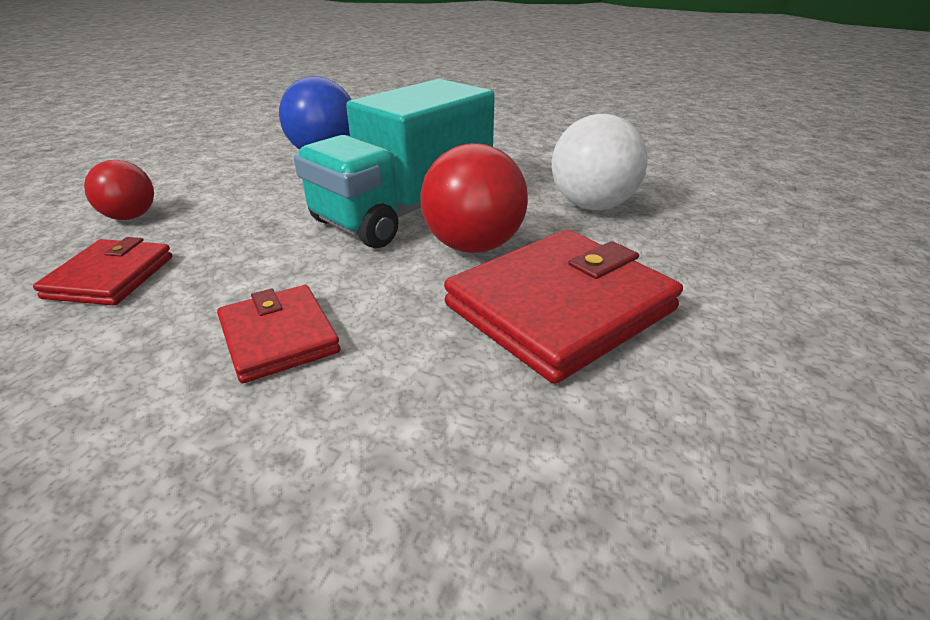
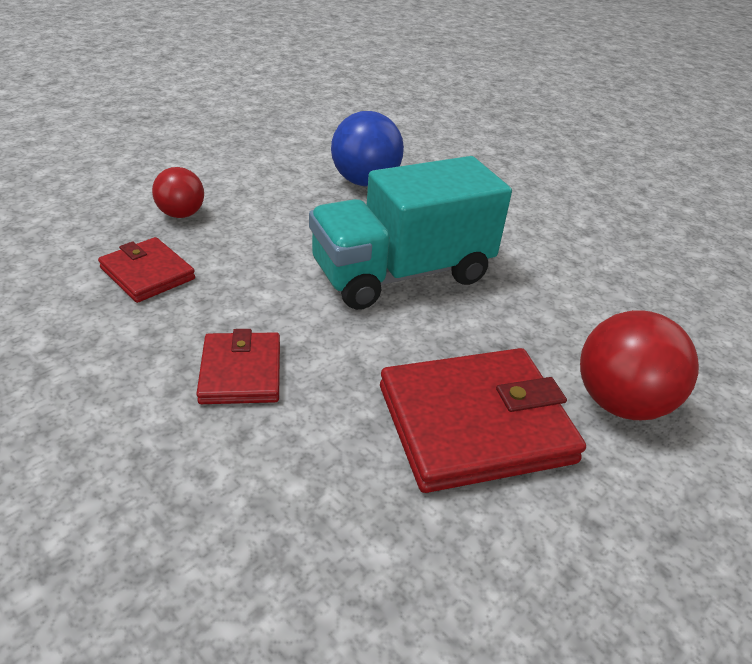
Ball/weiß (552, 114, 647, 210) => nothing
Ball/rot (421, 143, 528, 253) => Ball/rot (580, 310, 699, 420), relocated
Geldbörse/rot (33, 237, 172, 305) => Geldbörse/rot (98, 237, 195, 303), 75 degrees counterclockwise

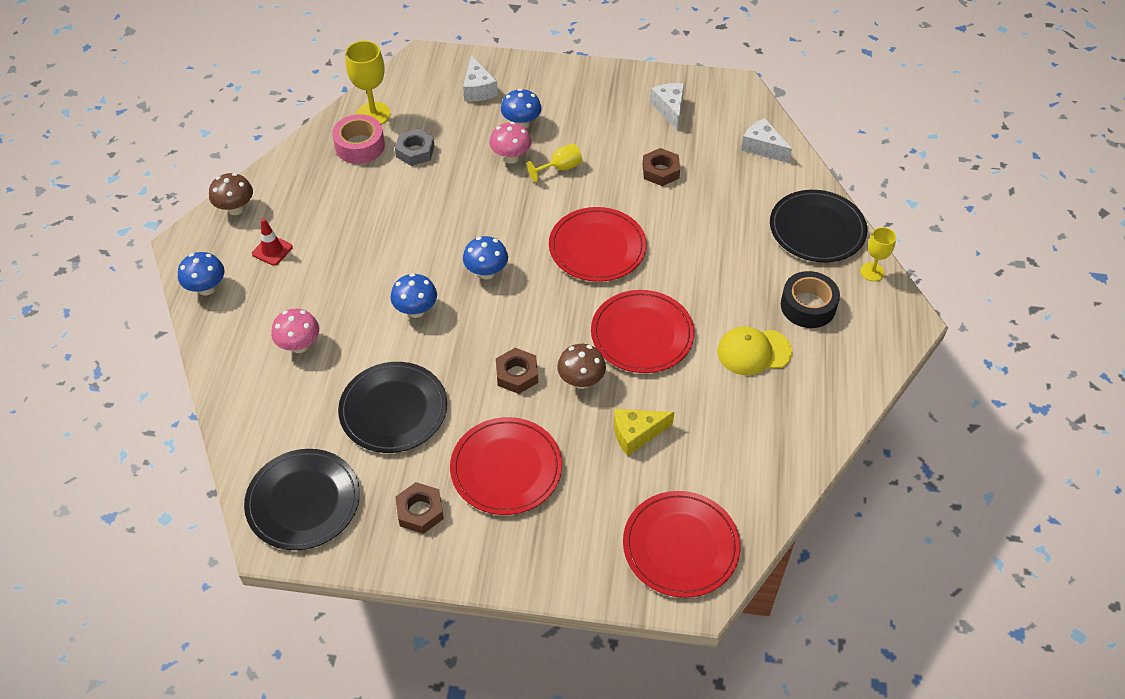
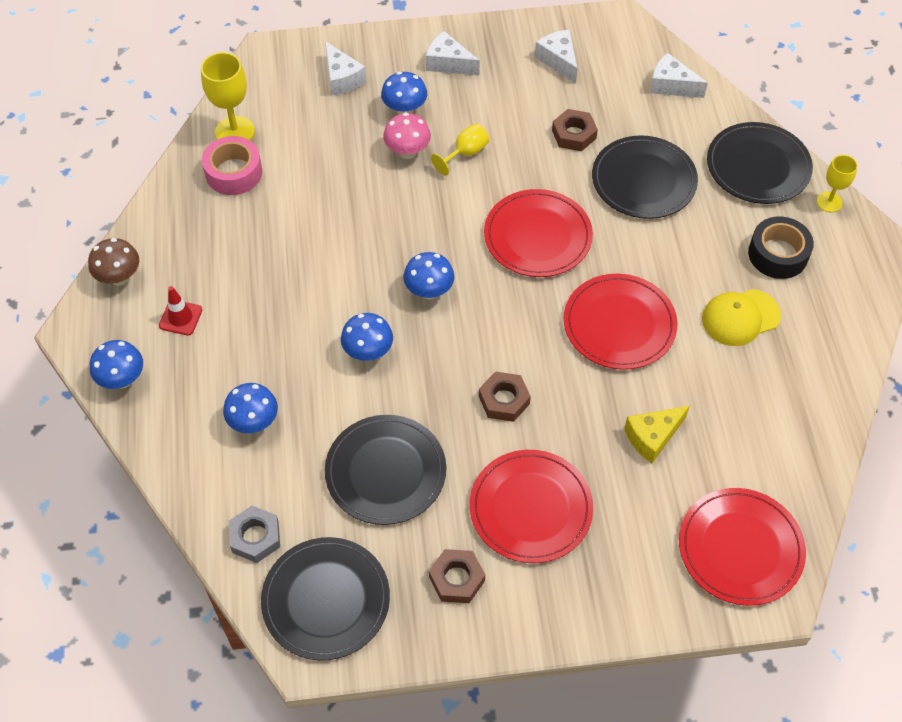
Pilz/braun (557, 344, 606, 389) => nothing
nothing => Käse/weiß (426, 31, 480, 76)
nothing => Teller/schwarz (592, 135, 698, 219)
Sechskantmutter/grau (395, 129, 435, 166) => Sechskantmutter/grau (229, 506, 280, 563), relocated
Pilz/rosa (271, 309, 319, 353) => Pilz/blau (223, 383, 278, 433)

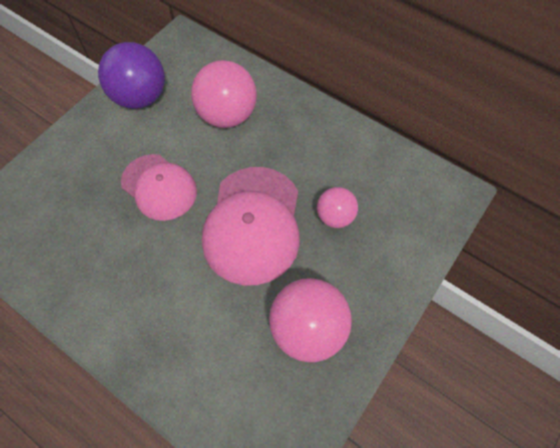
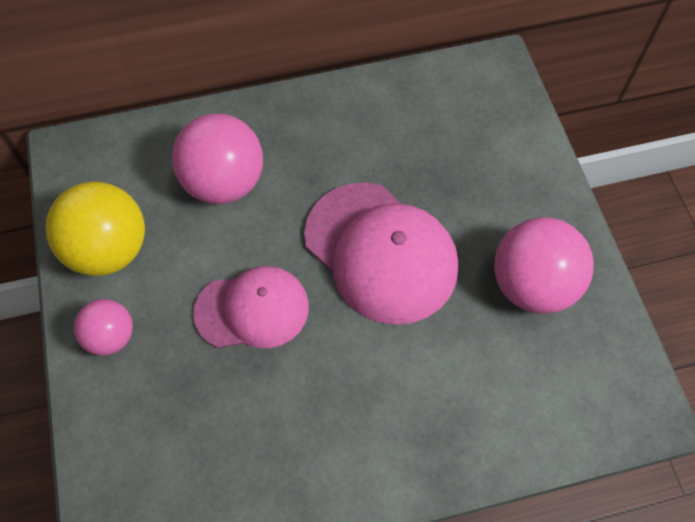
Ball/rosa (317, 187, 358, 228) => Ball/rosa (74, 299, 133, 356), relocated
Ball/lila (98, 42, 165, 109) => Ball/gelb (46, 181, 145, 276)

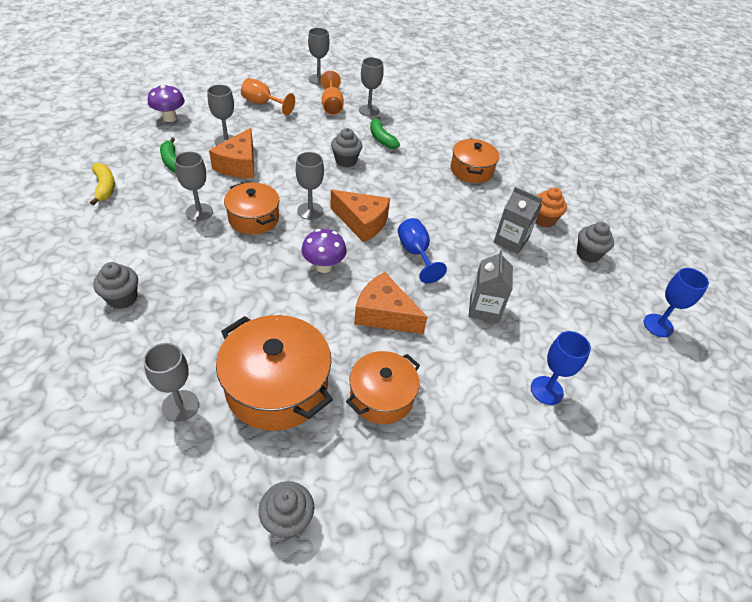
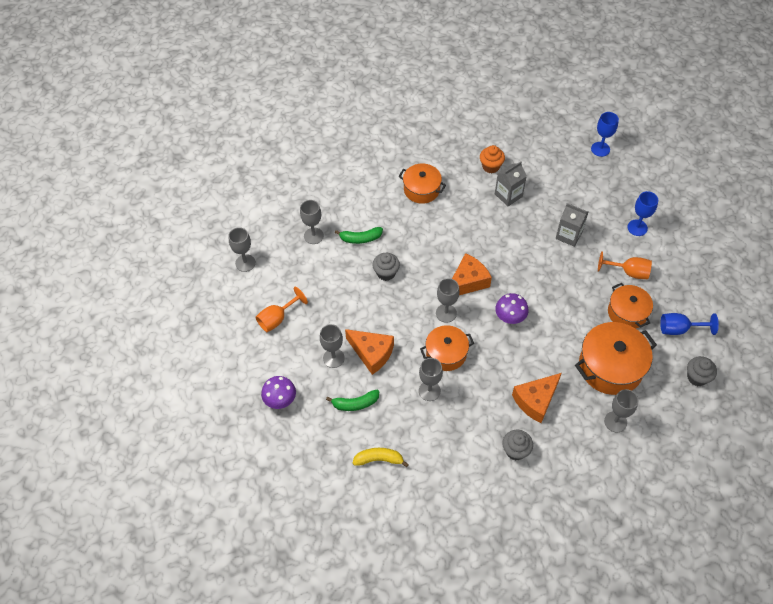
Muffin/grau (577, 222, 614, 263) => nothing
Kelch/orange (320, 71, 344, 115) => Kelch/orange (598, 251, 652, 279), relocated
Käse/orange (354, 272, 427, 334) => Käse/orange (512, 373, 562, 423), relocated
Kelch/blau (398, 218, 447, 283) => Kelch/blau (660, 313, 719, 335), relocated

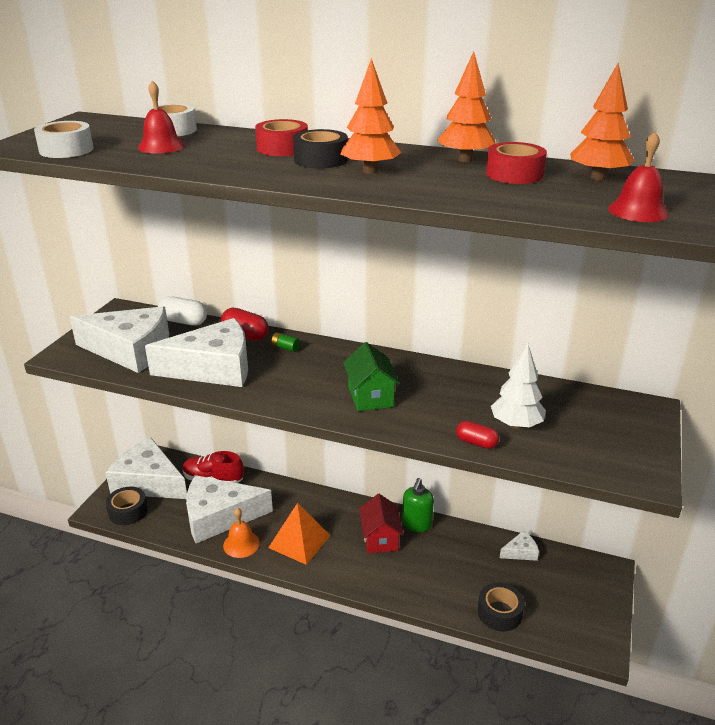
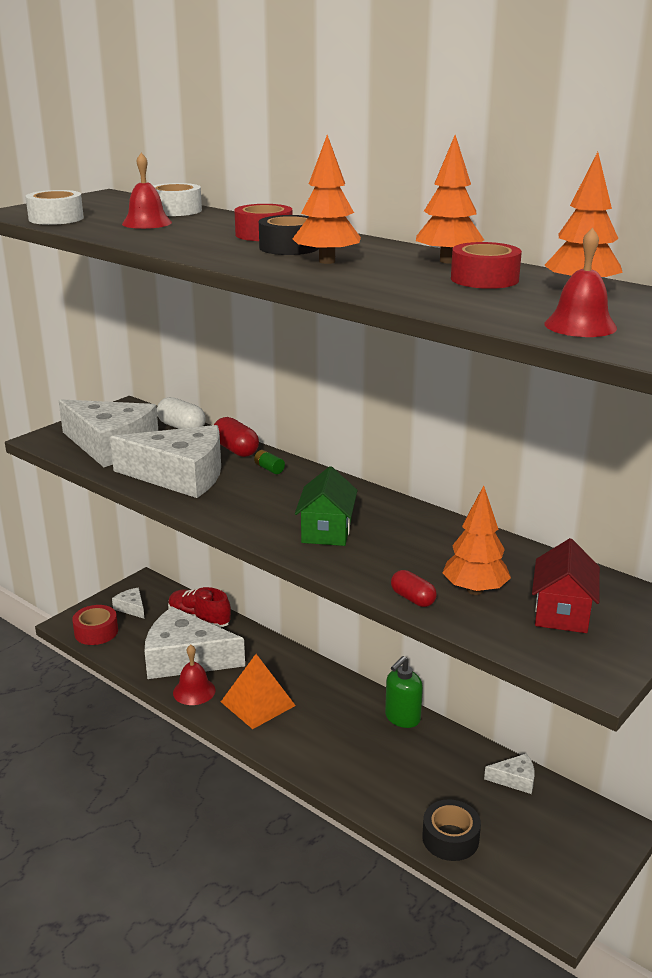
Haus/rot (359, 494, 403, 553) => Haus/rot (532, 538, 600, 633), relocated
Klebeband/schwarz (106, 487, 148, 525) => Klebeband/rot (72, 605, 118, 645)
Glocke/orange (223, 508, 260, 558) => Glocke/rot (173, 644, 216, 705)
Baum/weiß (491, 344, 546, 429) => Baum/orange (442, 486, 511, 595)
Käse/weiß (106, 438, 187, 499) => Käse/weiß (112, 587, 145, 619), x0.43

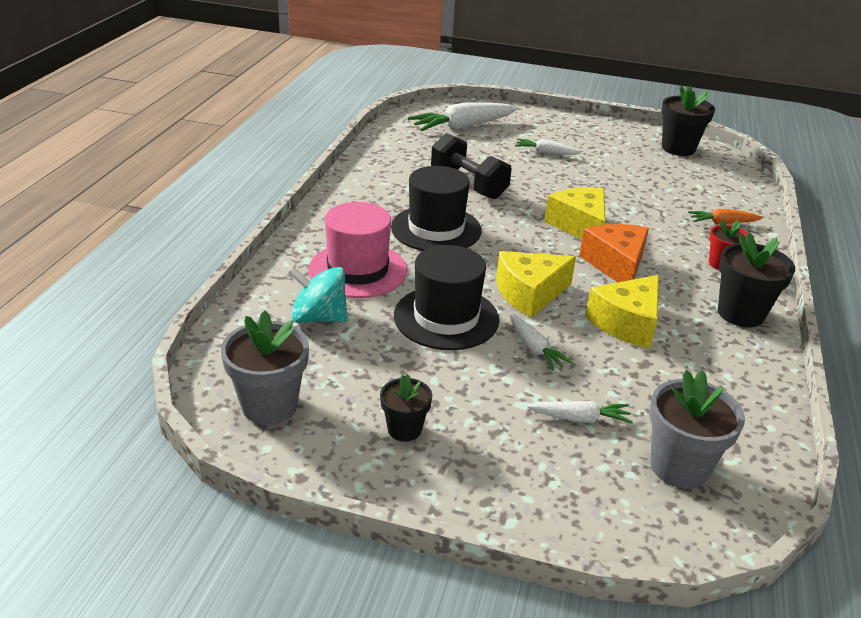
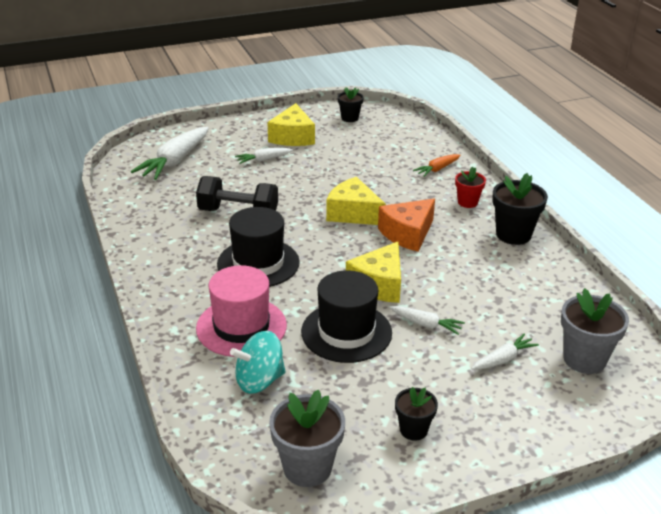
Käse/gelb (585, 275, 659, 348) => Käse/gelb (267, 103, 315, 146), relocated
Käse/orange (579, 224, 649, 283) => Käse/orange (378, 199, 435, 252), 90 degrees counterclockwise
Blumentopf/schwarz (661, 86, 715, 156) => Blumentopf/schwarz (338, 87, 364, 122), x0.60

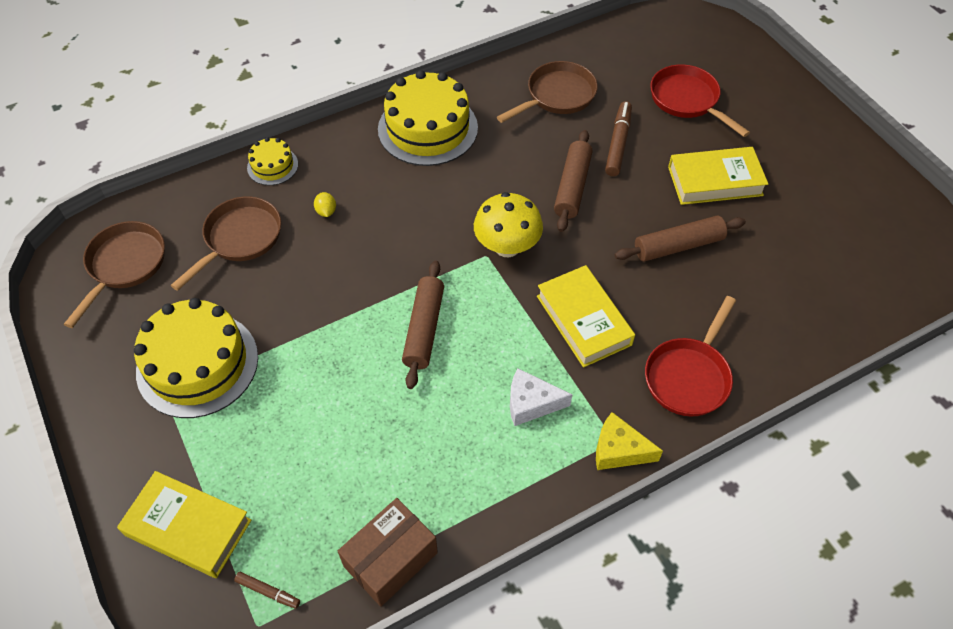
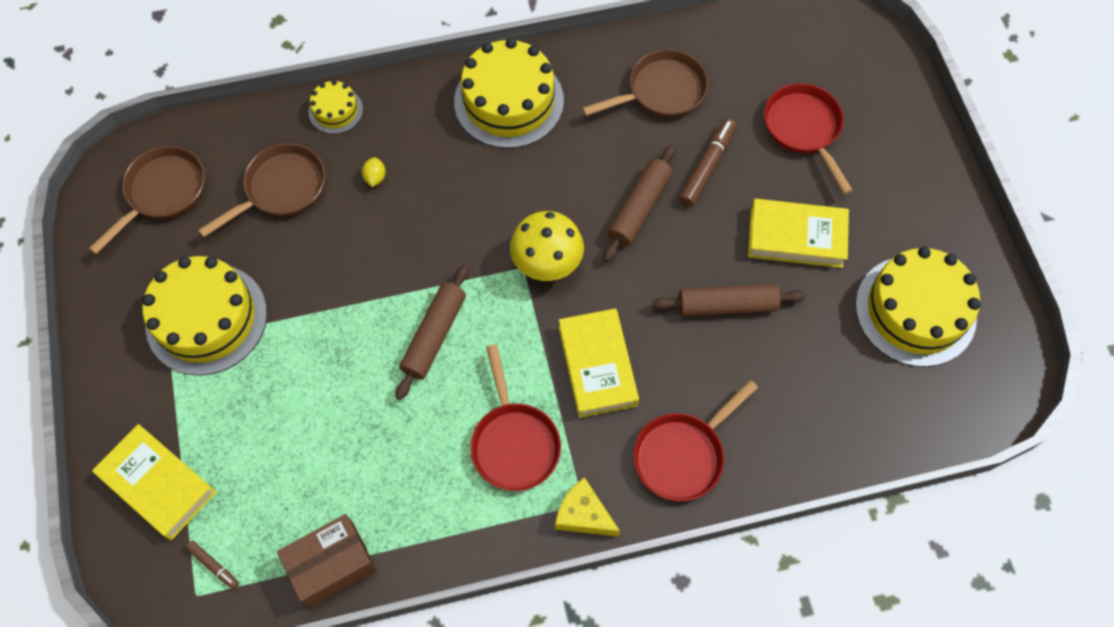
nothing => Kuchen/gelb (855, 247, 981, 367)
Käse/weiß (510, 368, 572, 426) => Pfanne/rot (470, 344, 561, 491)

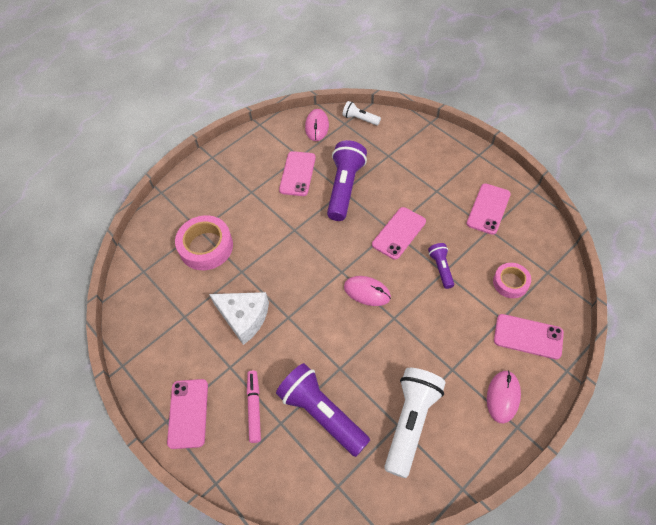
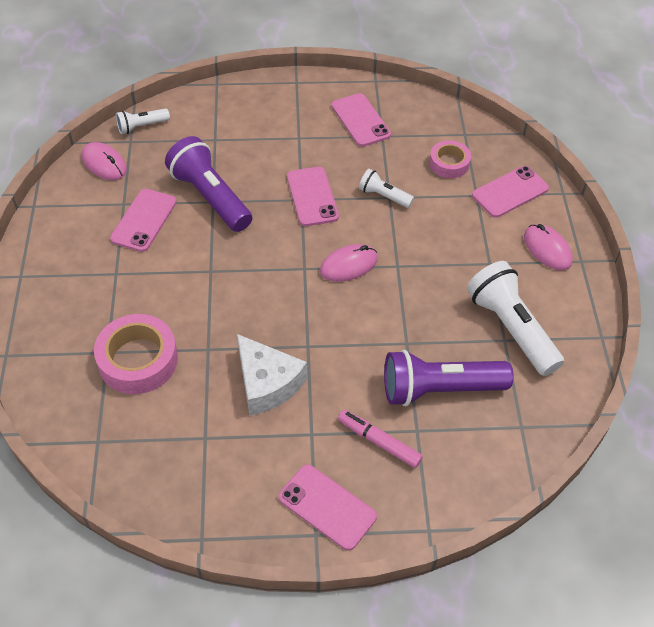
Taschenlampe/lila (428, 243, 454, 289) => Taschenlampe/weiß (359, 169, 414, 208)
Käse/weiß (209, 292, 269, 345) => Käse/weiß (237, 334, 307, 416), 75 degrees clockwise
Handy/rosa (279, 151, 316, 196) => Handy/rosa (110, 189, 177, 252), 60 degrees clockwise

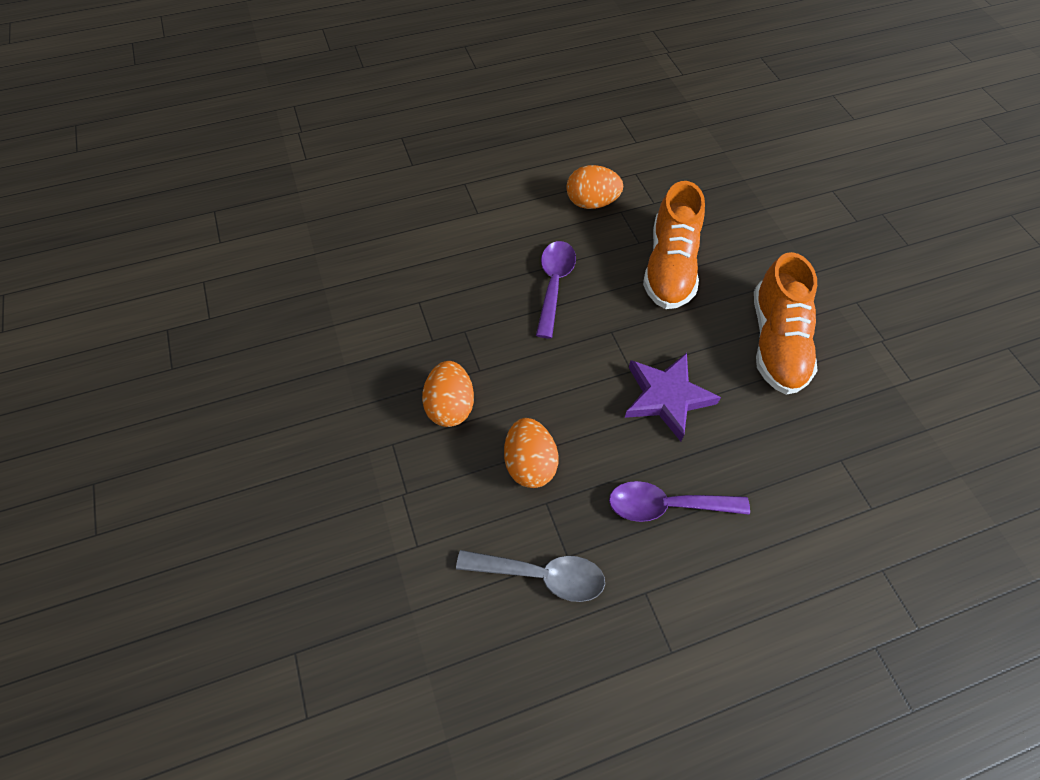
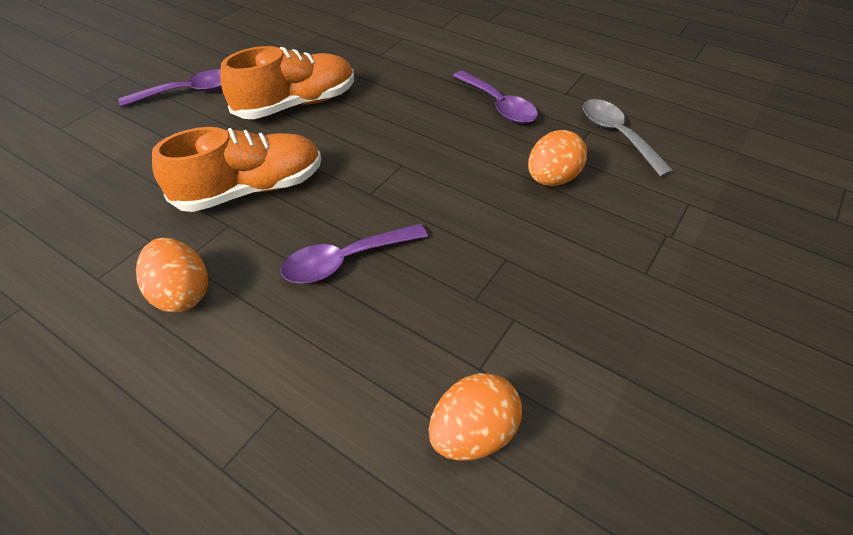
Stern/lila (625, 353, 721, 441) => nothing
nothing => Löffel/lila (119, 69, 222, 107)
Ei/orange (422, 361, 474, 427) => Ei/orange (429, 373, 522, 461), relocated

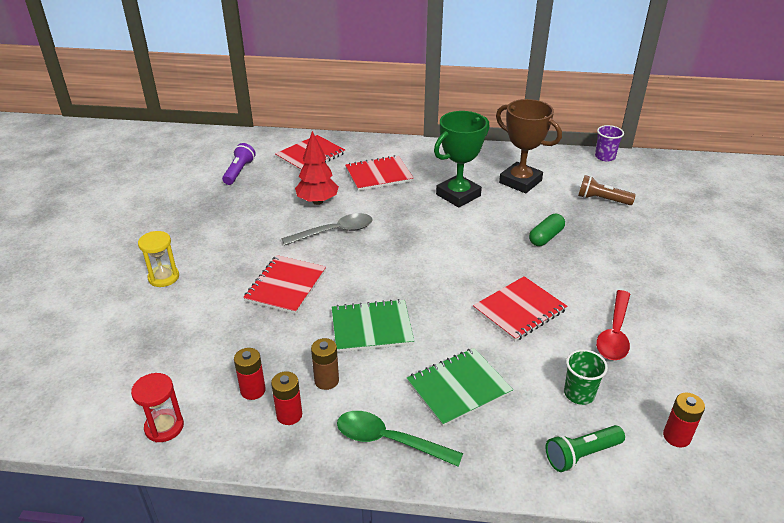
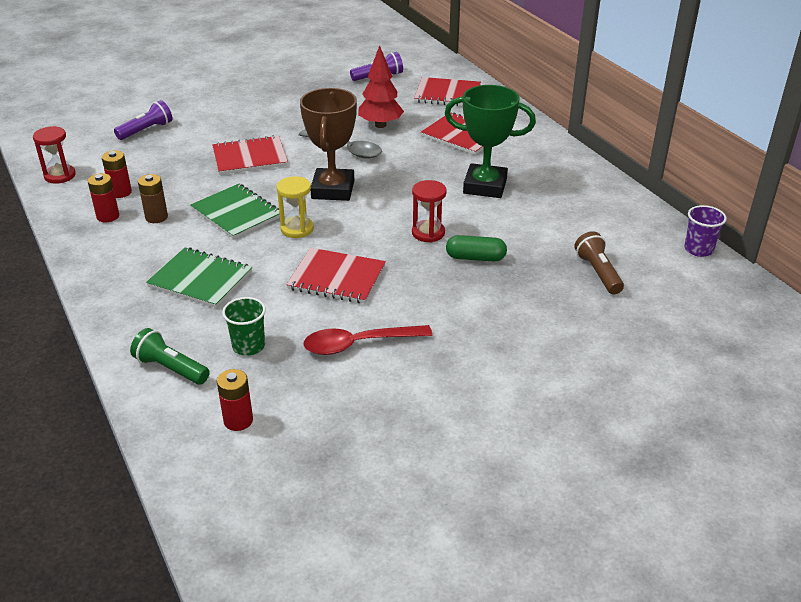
Löffel/grün (337, 411, 463, 467) => nothing
nothing => Taschenlampe/lila (114, 100, 172, 140)
nothing => Sanduhr/rot (412, 180, 447, 243)
Sanduhr/gelb (138, 231, 179, 287) => Sanduhr/gelb (277, 176, 314, 238), relocated
Pokal/braun (496, 99, 562, 193) => Pokal/braun (300, 88, 357, 201), relocated

